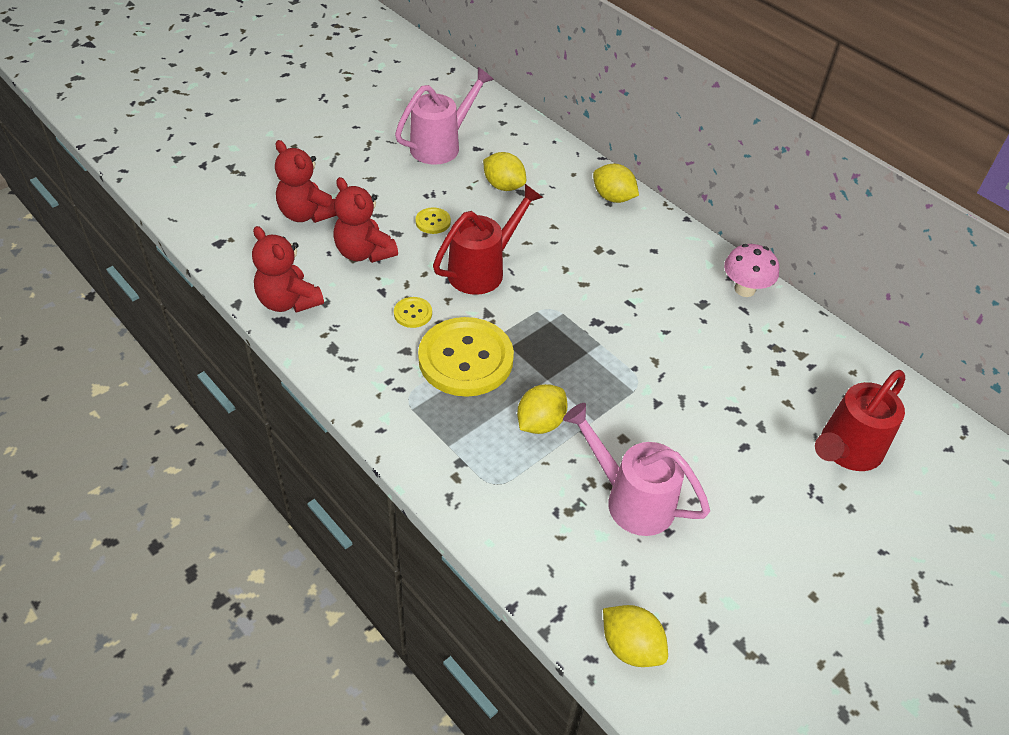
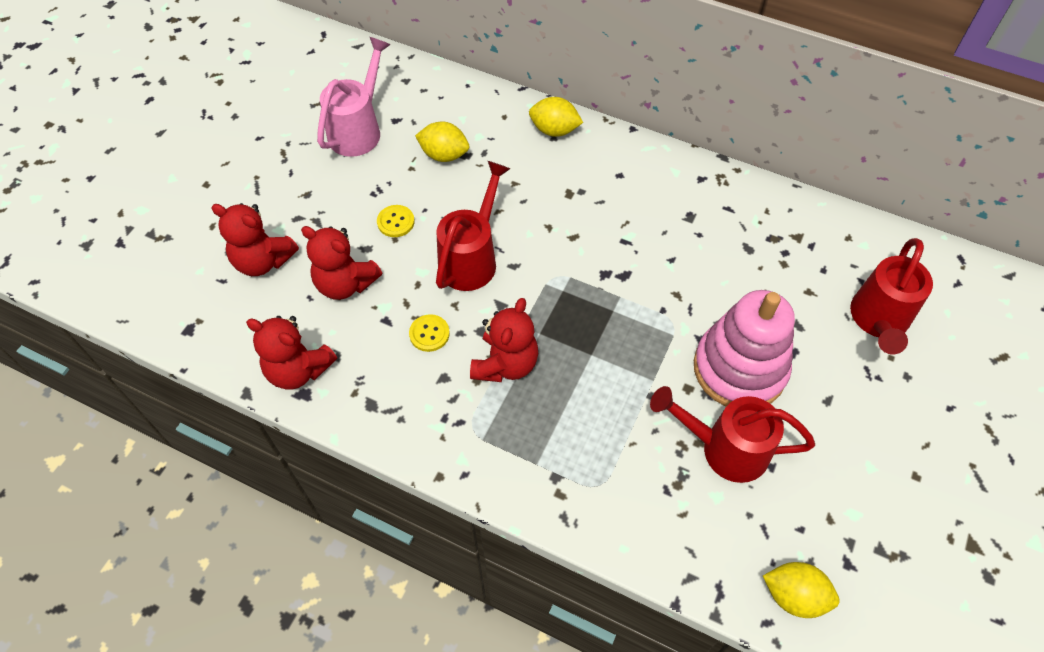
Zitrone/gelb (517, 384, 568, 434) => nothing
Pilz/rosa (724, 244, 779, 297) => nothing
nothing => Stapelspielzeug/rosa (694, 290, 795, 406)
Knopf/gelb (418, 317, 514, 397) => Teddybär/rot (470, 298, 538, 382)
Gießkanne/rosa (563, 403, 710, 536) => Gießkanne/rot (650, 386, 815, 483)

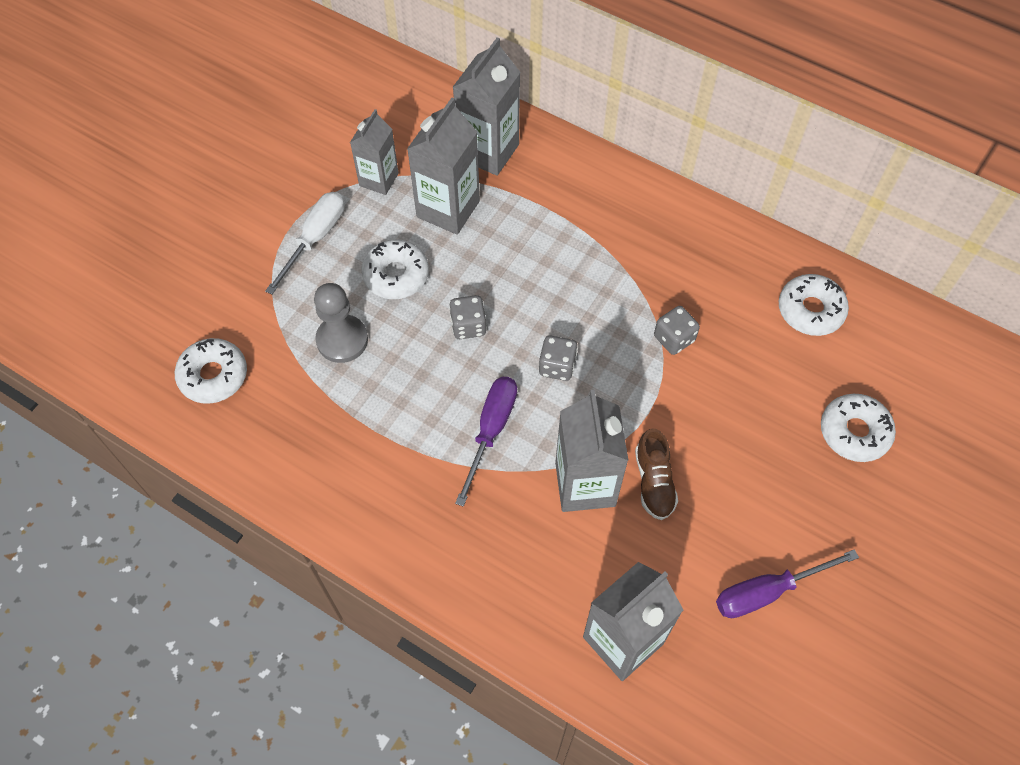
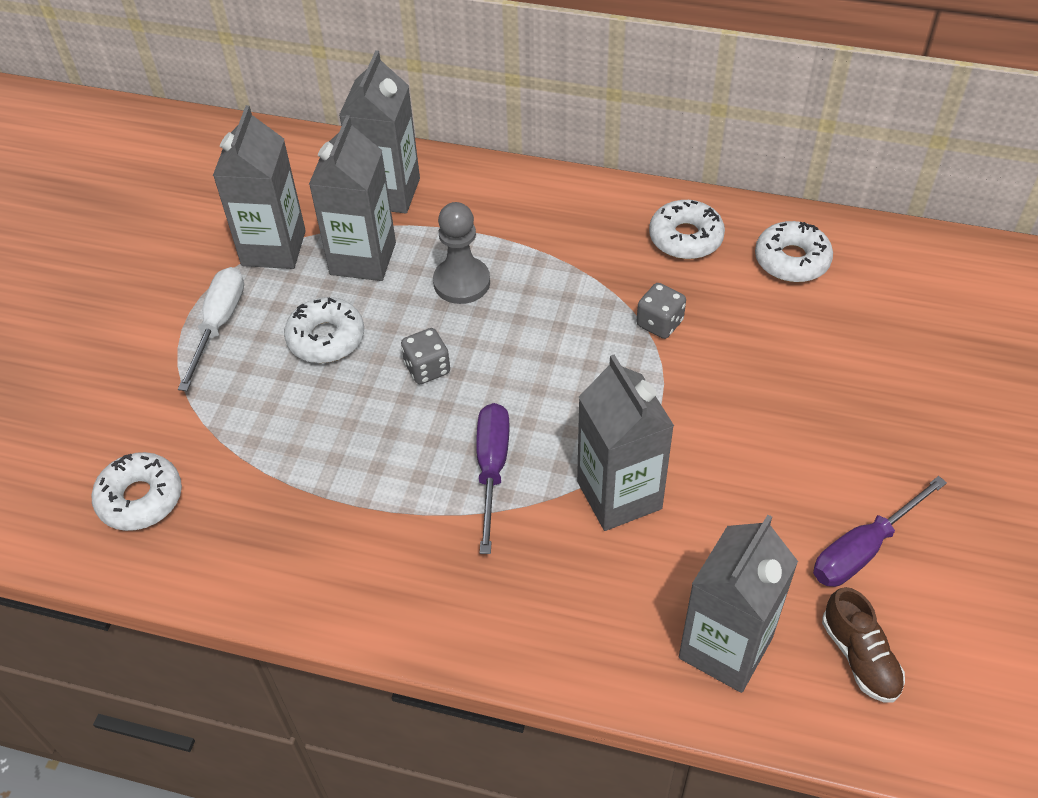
Spielwürfel/grau (539, 335, 578, 381) => nothing
Bauer/grau (314, 283, 368, 363) => Bauer/grau (433, 202, 490, 304), relocated
Schuh/braun (635, 429, 678, 520) => Schuh/braun (822, 587, 905, 703), relocated
Donut/weiß (821, 394, 896, 462) => Donut/weiß (649, 200, 725, 259), relocated
Getränkekarton/grau (350, 109, 399, 195) => Getränkekarton/grau (213, 105, 306, 269), x1.55

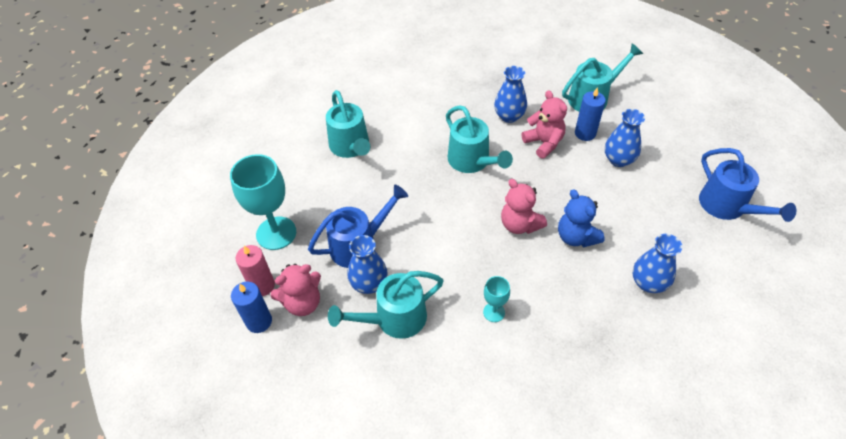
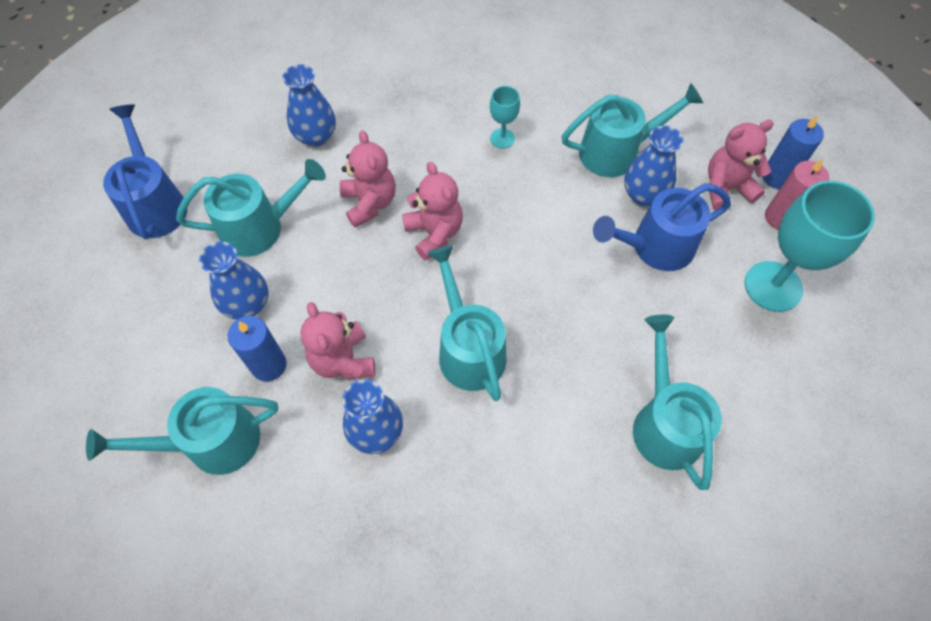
nothing => Gießkanne/türkis (176, 159, 326, 257)
Teddybär/blau (558, 189, 605, 247) => Teddybär/rosa (340, 130, 396, 228)

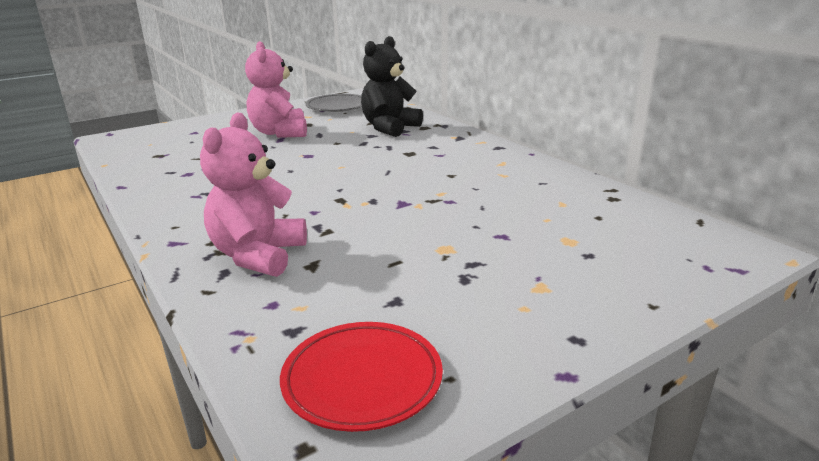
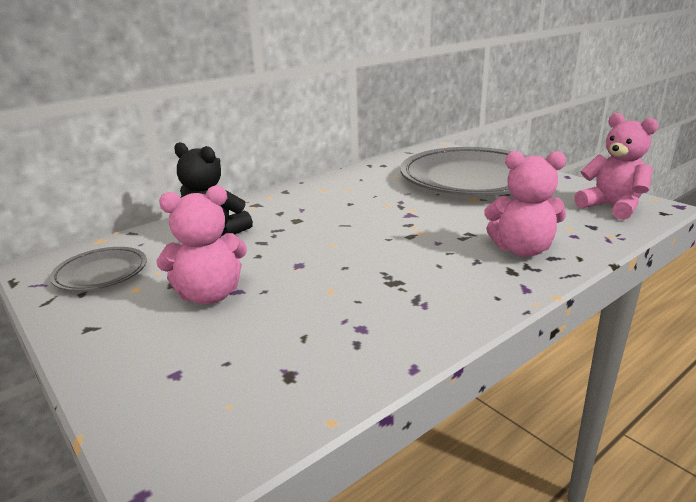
nothing => Teller/grau (400, 147, 528, 196)
Teller/rot (280, 322, 443, 432) => Teddybär/rosa (574, 113, 659, 220)

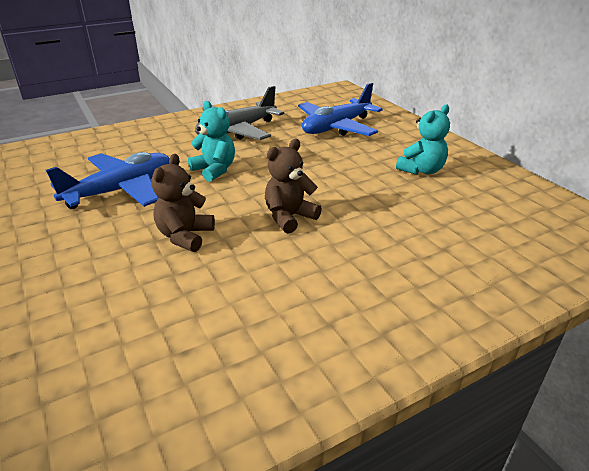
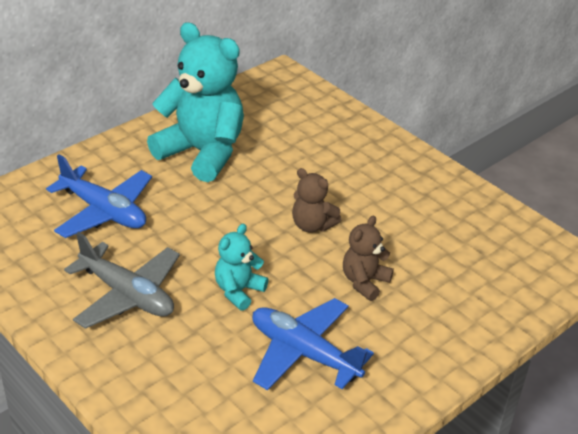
Teddybär/braun (152, 154, 215, 252) => Teddybär/braun (343, 215, 394, 301), 120 degrees clockwise
Teddybär/türkis (396, 105, 450, 175) => Teddybär/türkis (147, 22, 244, 182), x2.07

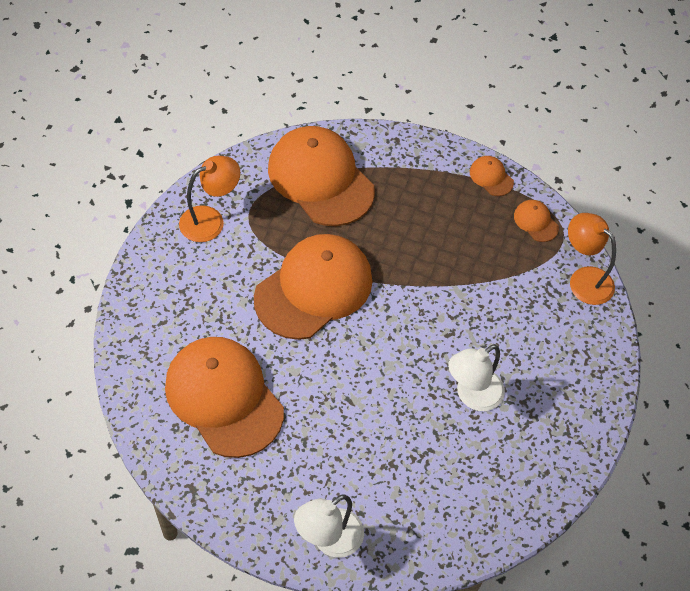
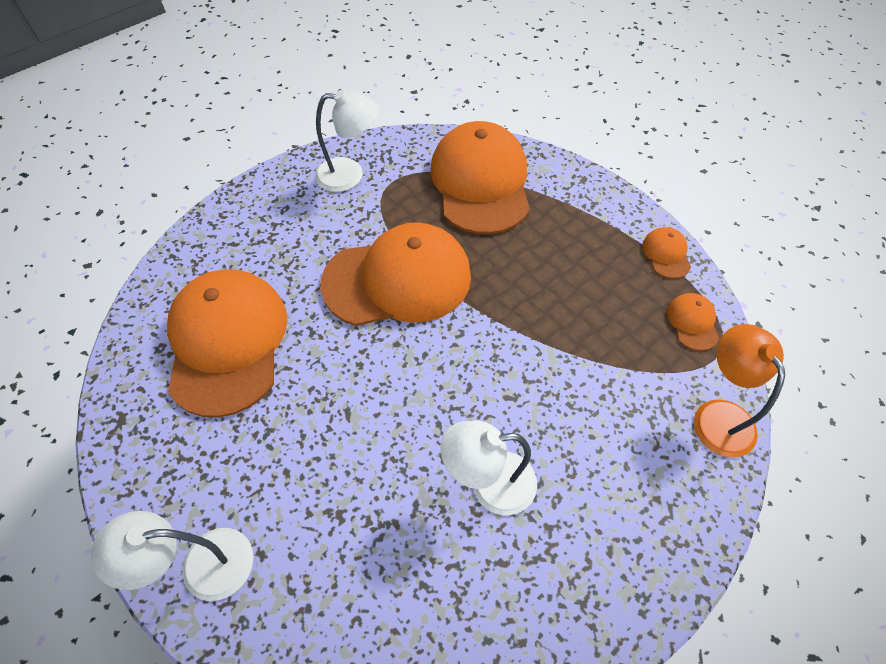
Lampe/orange (179, 156, 240, 242) => Lampe/weiß (315, 90, 378, 192)

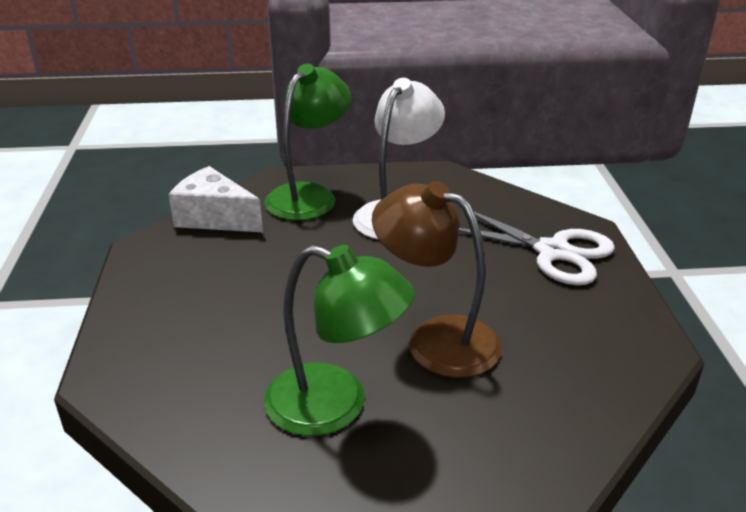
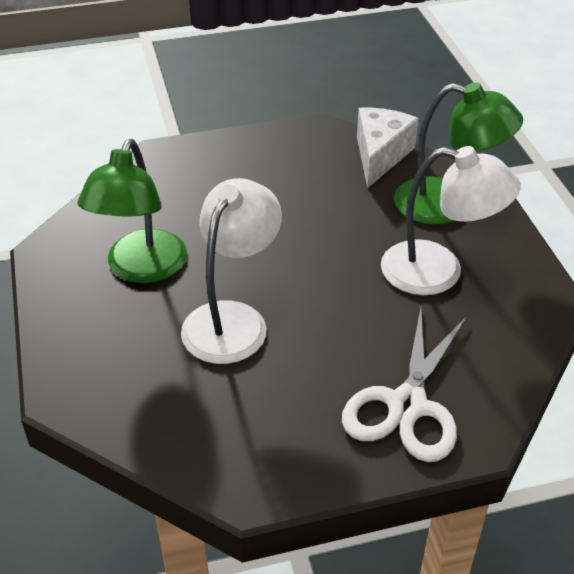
Lampe/braun (372, 181, 502, 378) => Lampe/weiß (181, 178, 282, 364)

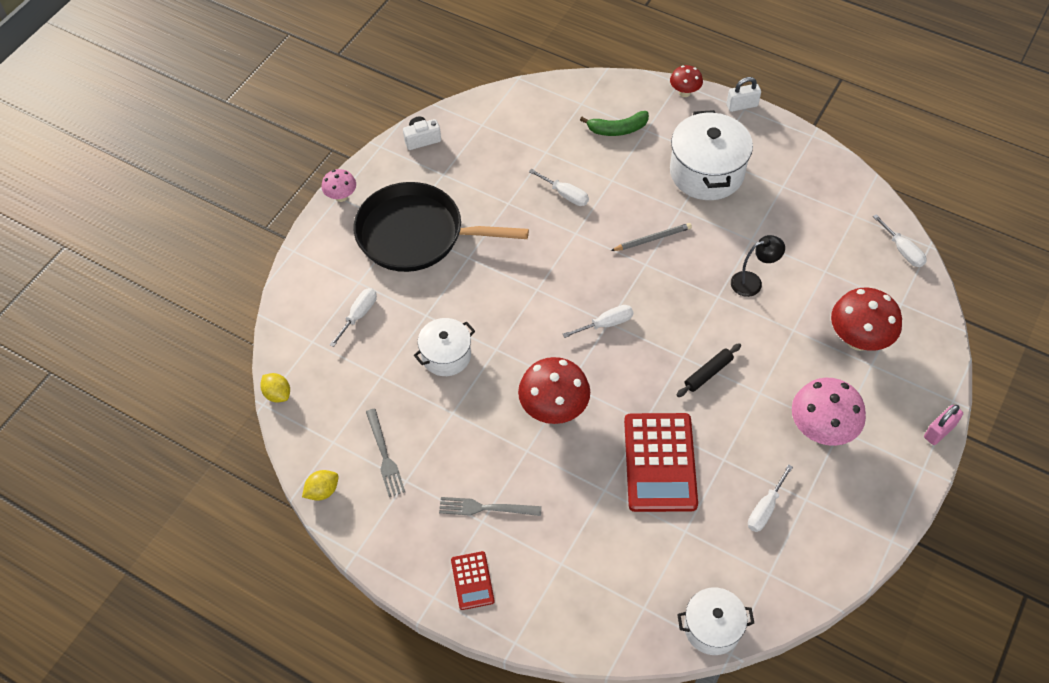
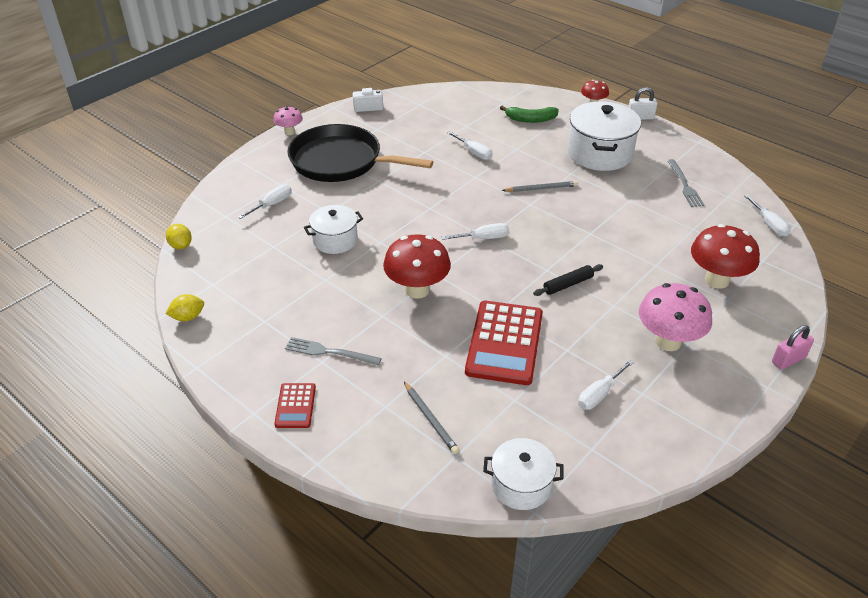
Lampe/schwarz (731, 235, 785, 297) => nothing
nothing => Bleistift/grau (404, 382, 459, 454)
Gabel/grau (366, 409, 405, 497) => Gabel/grau (667, 159, 705, 207), relocated

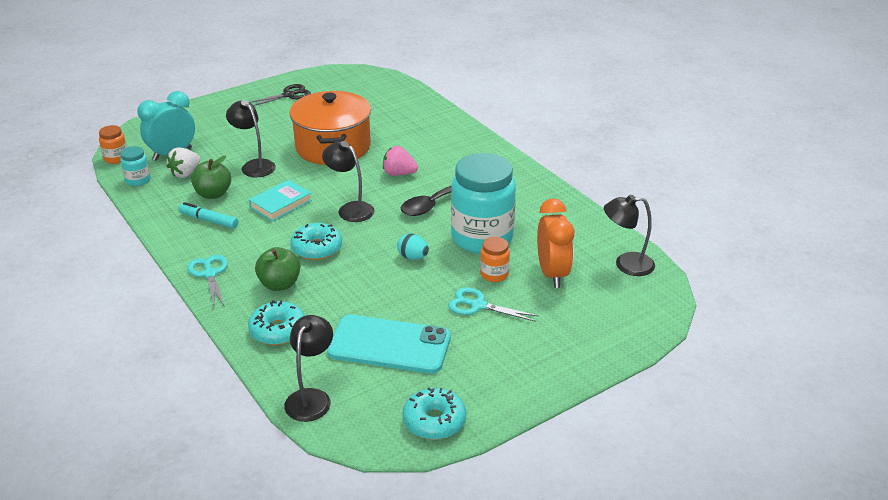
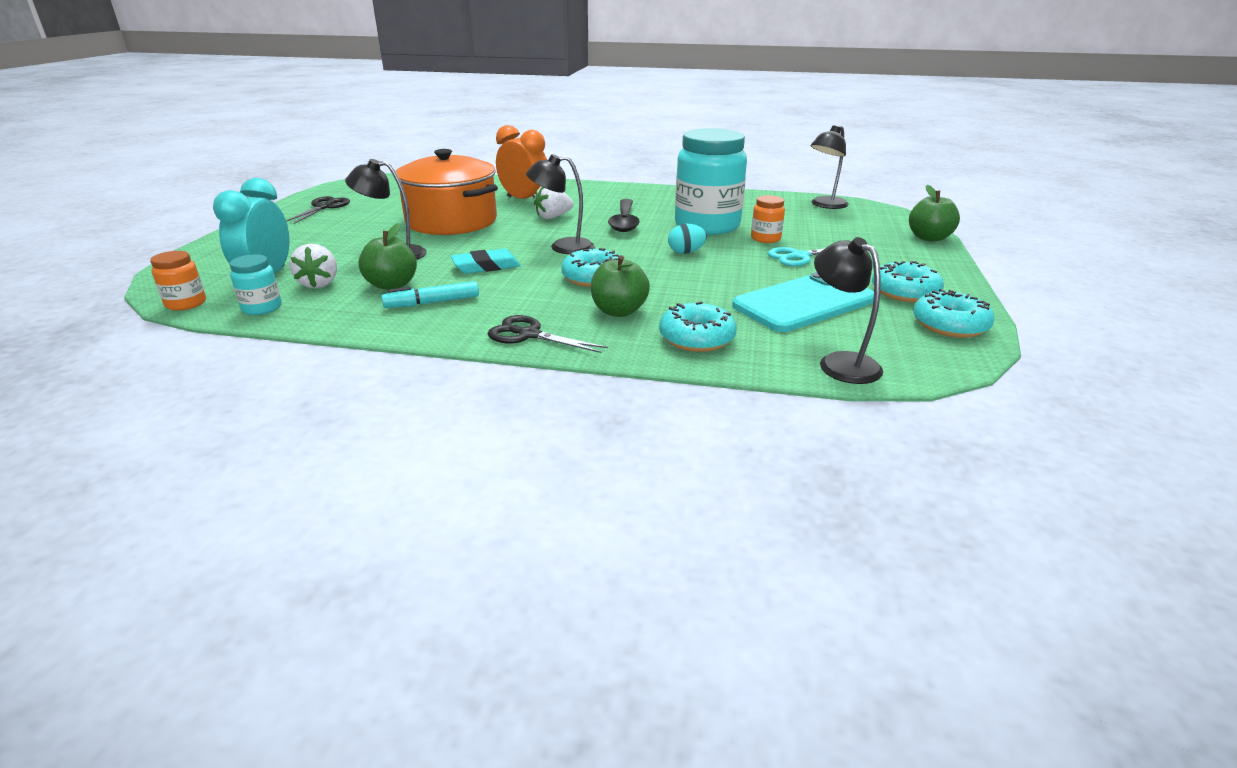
nothing => Donut/türkis (872, 261, 944, 302)
nothing => Apfel/grün (909, 185, 960, 241)
Wecker/orange (537, 198, 574, 288) => Wecker/orange (496, 125, 547, 200), relocated
Buch/türkis (249, 180, 312, 221) => Radiergummi/türkis (451, 249, 521, 274)
Schere/türkis (188, 255, 228, 307) => Schere/schwarz (487, 315, 608, 353)
Erdbeere/rosa (383, 146, 418, 176) => Erdbeere/weiß (534, 186, 573, 219)

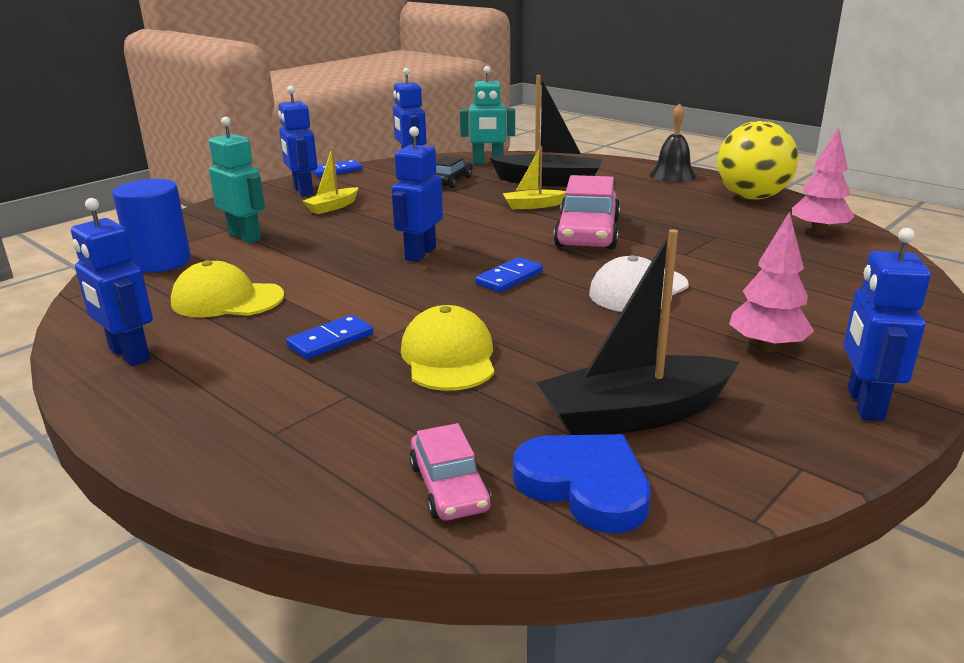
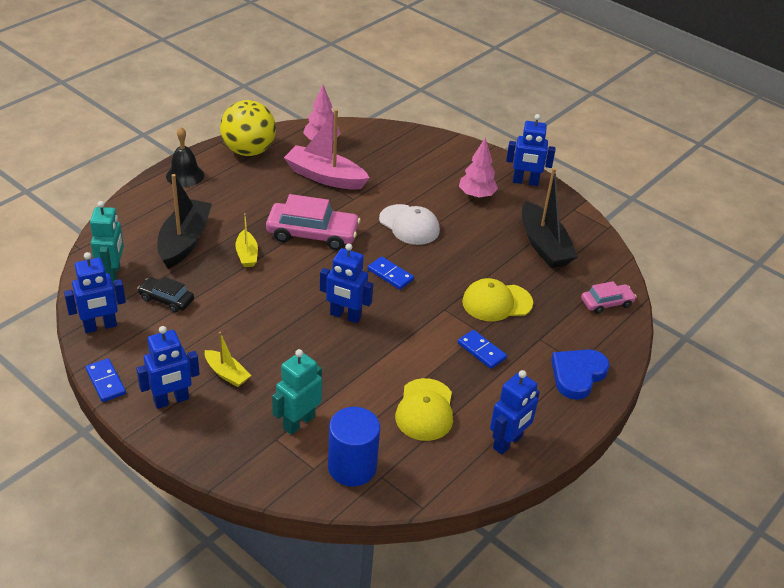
nothing => Boot/rosa (284, 109, 370, 190)
Herz/blau (513, 434, 651, 533) => Herz/blau (551, 349, 609, 400), relocated

